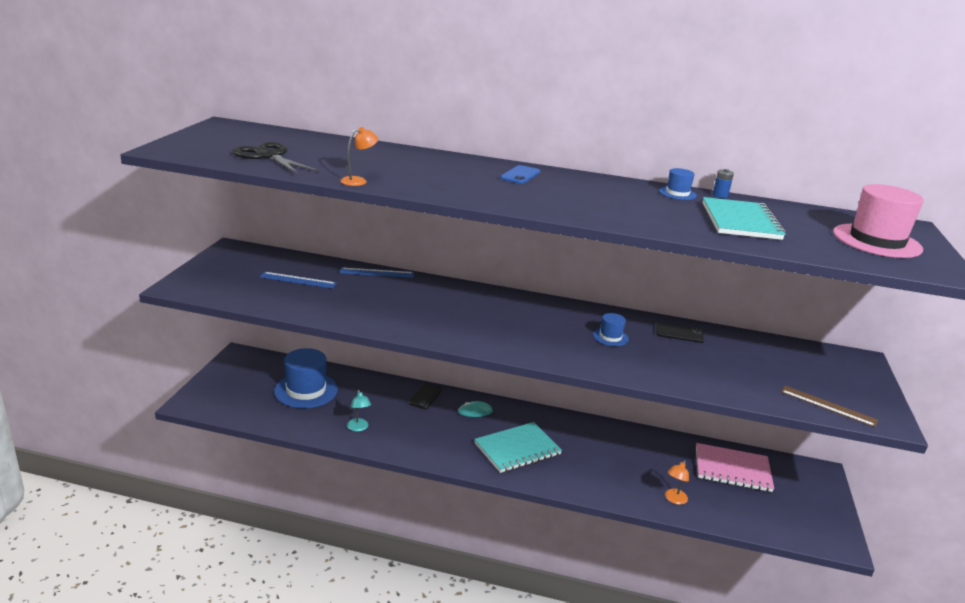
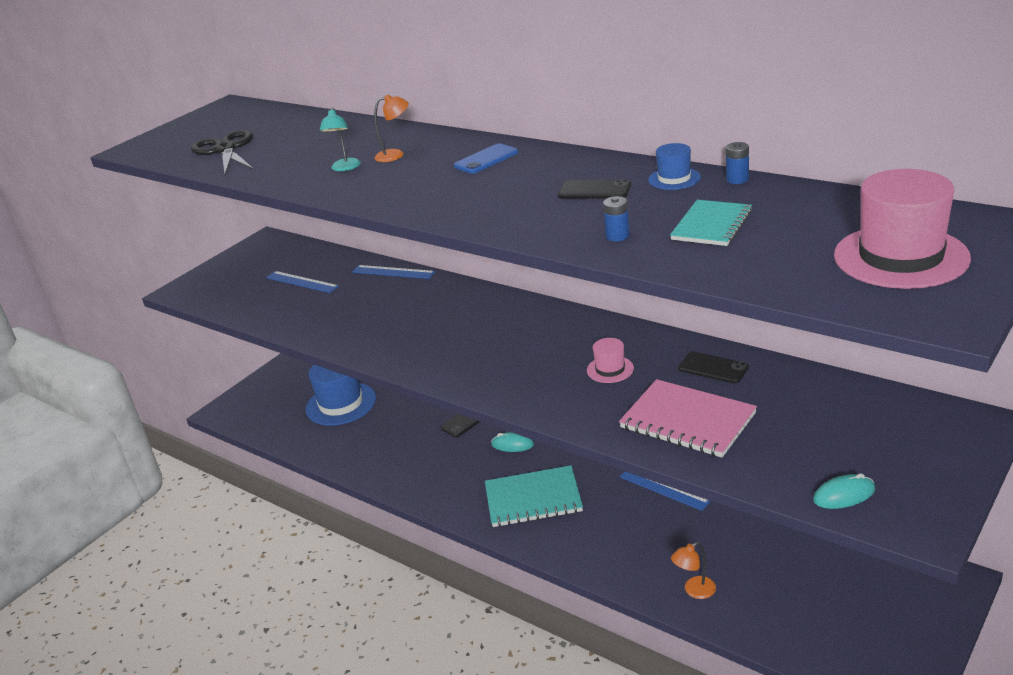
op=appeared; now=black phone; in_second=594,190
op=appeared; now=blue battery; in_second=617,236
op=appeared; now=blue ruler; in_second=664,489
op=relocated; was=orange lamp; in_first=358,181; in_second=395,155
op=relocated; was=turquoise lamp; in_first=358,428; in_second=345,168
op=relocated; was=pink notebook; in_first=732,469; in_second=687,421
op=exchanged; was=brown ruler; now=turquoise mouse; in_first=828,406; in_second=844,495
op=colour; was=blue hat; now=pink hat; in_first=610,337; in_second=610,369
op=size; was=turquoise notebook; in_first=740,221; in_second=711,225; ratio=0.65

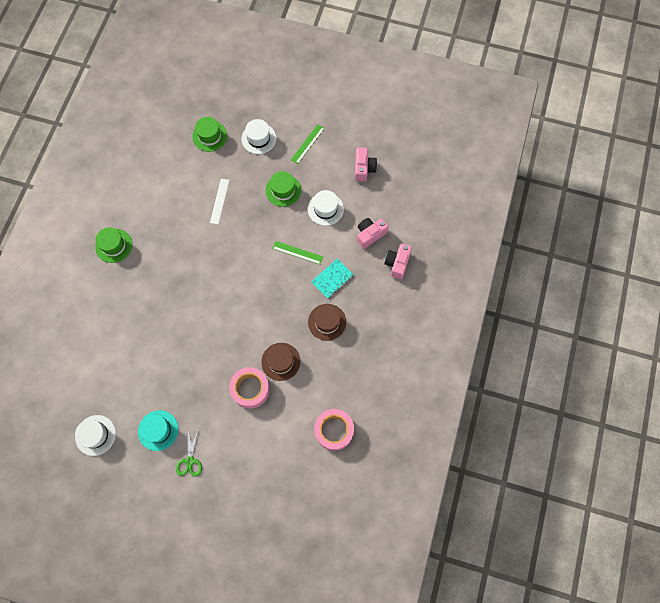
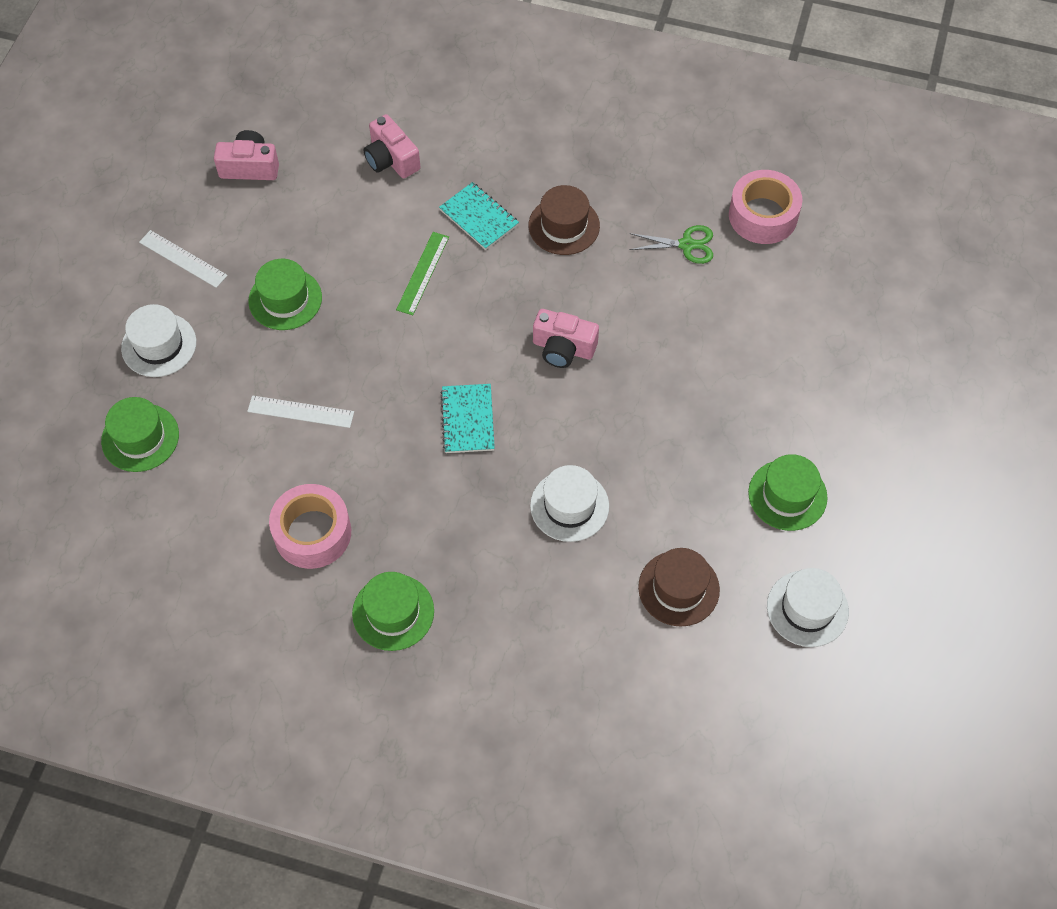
op=appeared; now=turquoise notebook; in_second=467,420
op=relocated; was=green scissors; in_first=190,461; in_second=686,245
op=relocated; was=pink tape; in_first=250,389; in_second=312,533
op=relocated; was=brown hat; in_first=281,361; in_second=678,588
op=relocated; was=white hat; in_first=325,209; in_second=569,506
op=relocated; was=pink camera; in_first=397,263; in_second=563,348
op=colour; was=turquoise hat; now=green hat; in_first=158,430; in_second=787,495
op=colour; was=green ruler; now=white ruler; in_first=307,144; in_second=183,259

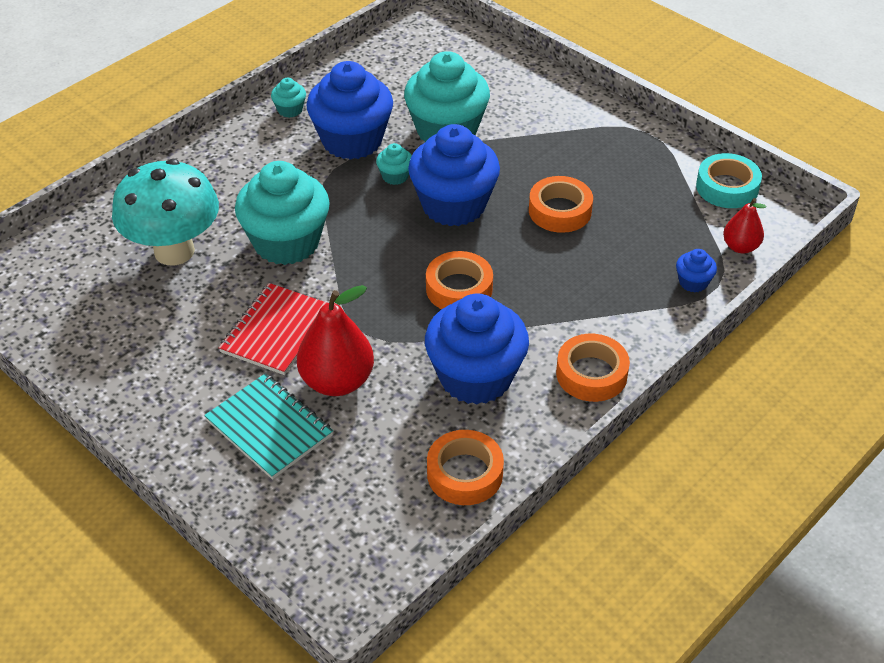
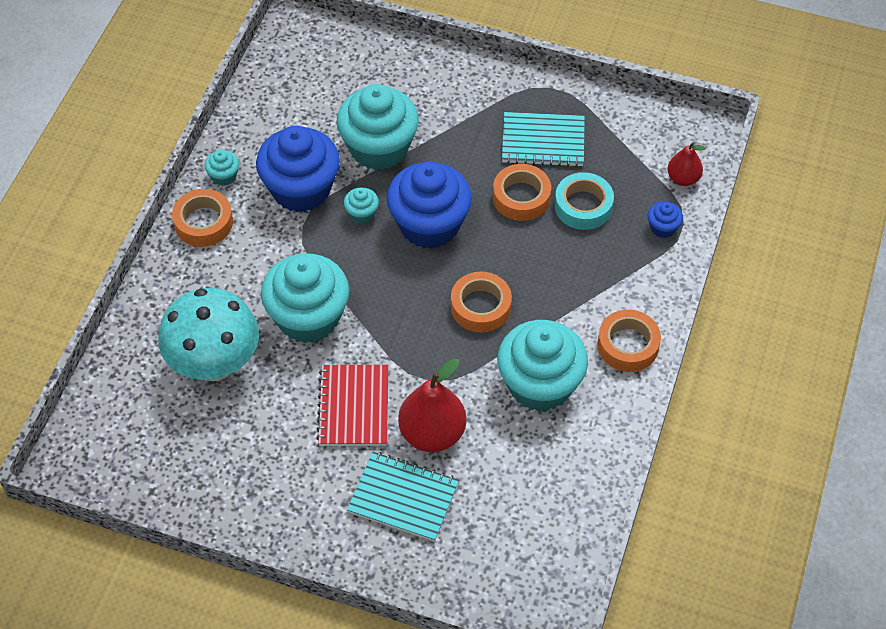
op=appeared; now=turquoise notebook; in_second=543,141
op=relocated; was=orange tape; in_first=465,474; in_second=203,222
op=relocated; was=turquoise tape; in_first=727,187; in_second=583,206
op=colour; was=blue cupcake; now=turquoise cupcake; in_first=475,377; in_second=540,384

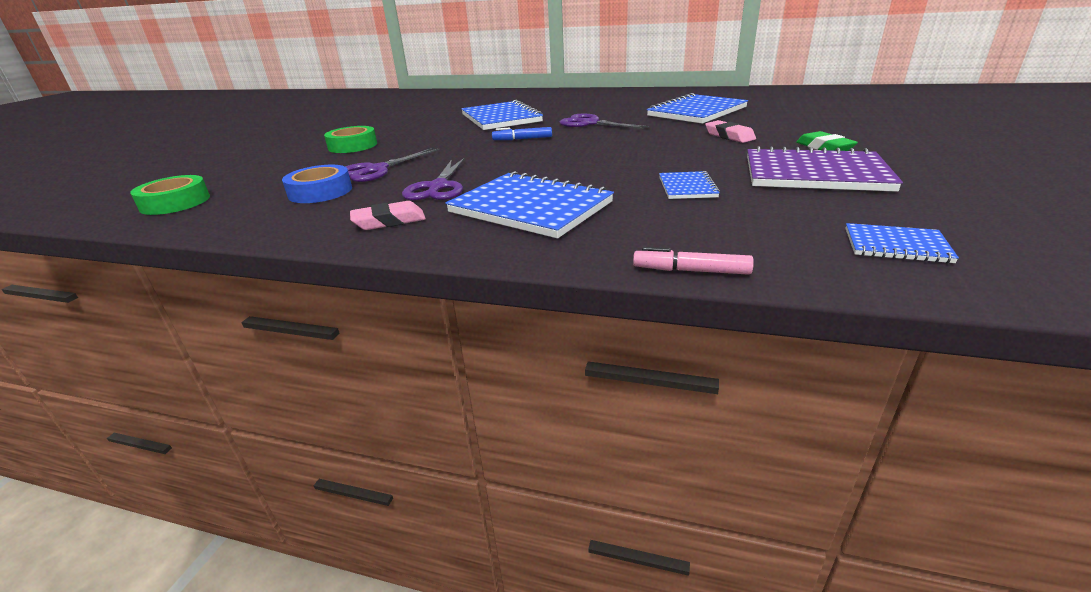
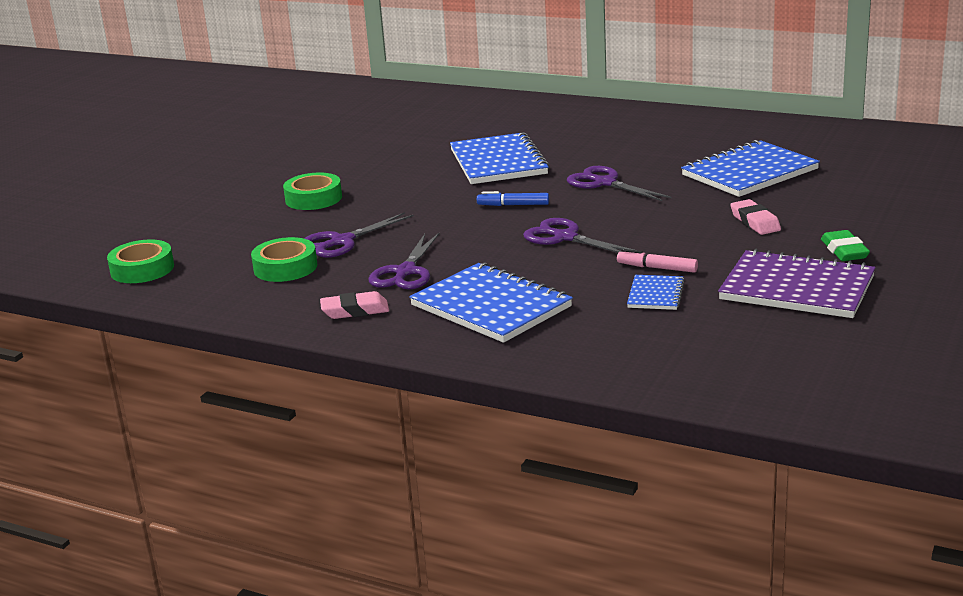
op=missing; was=blue notebook; in_first=896,245
op=appeared; now=purple scissors; in_second=565,237
op=relocated; was=pink marker; in_first=691,271; in_second=657,268
op=colour; was=blue tape; now=green tape; in_first=320,191; in_second=285,267

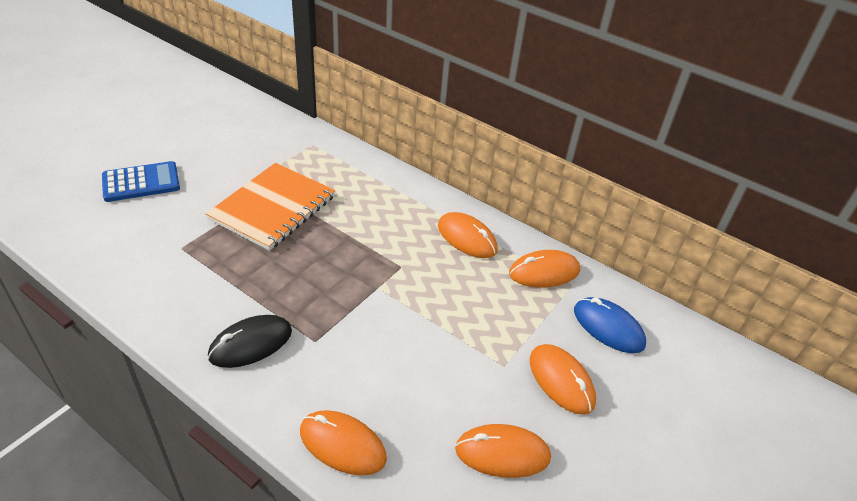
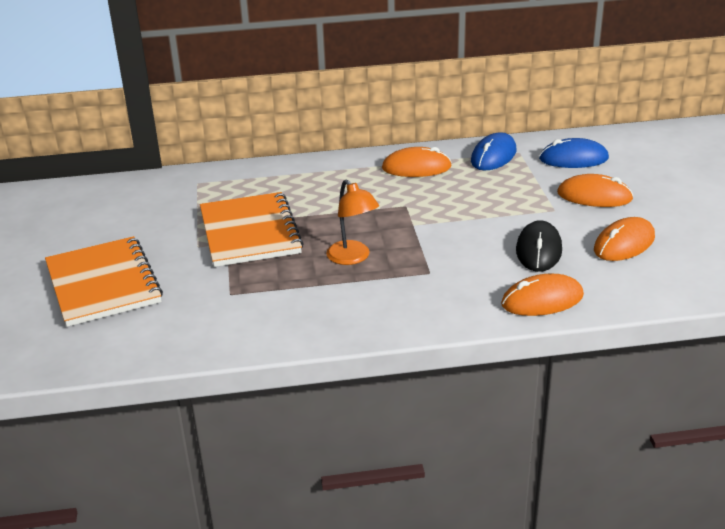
op=appeared; now=orange lamp; in_second=353,258
op=relocated; was=black mouse; in_first=251,344; in_second=539,250
op=exchanged; was=blue calculator; now=orange notebook; in_first=141,182; in_second=103,283
op=colour; was=orange mouse; now=blue mouse; in_first=544,272; in_second=493,156

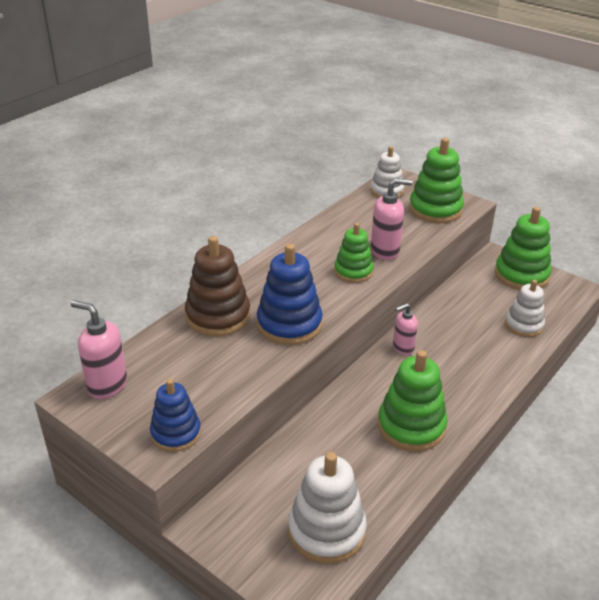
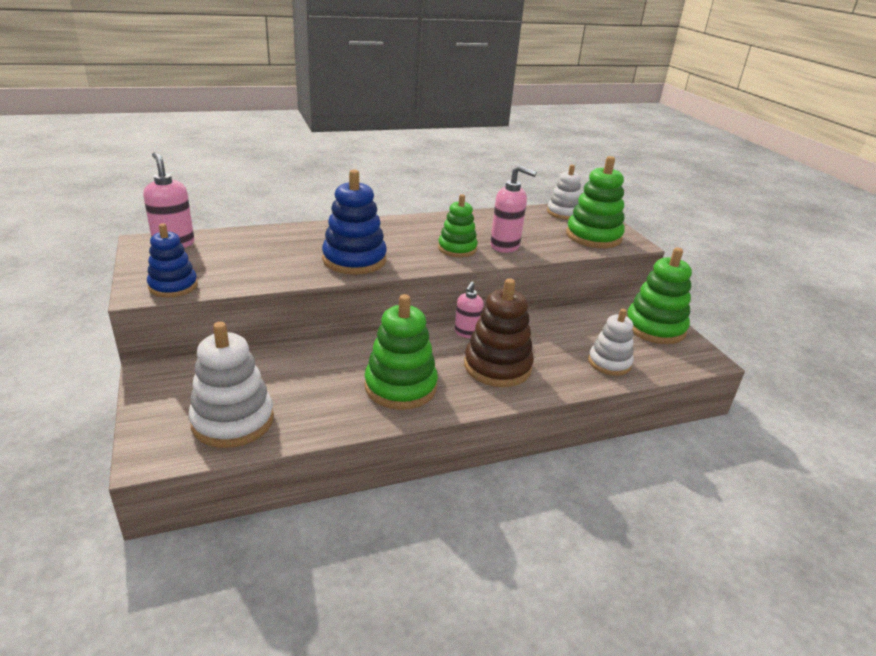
op=relocated; was=brown stacking toy; in_first=218,316; in_second=497,366
op=spun; was=pink soap dispenser; in_first=403,348; in_second=466,333; clockwise=-75

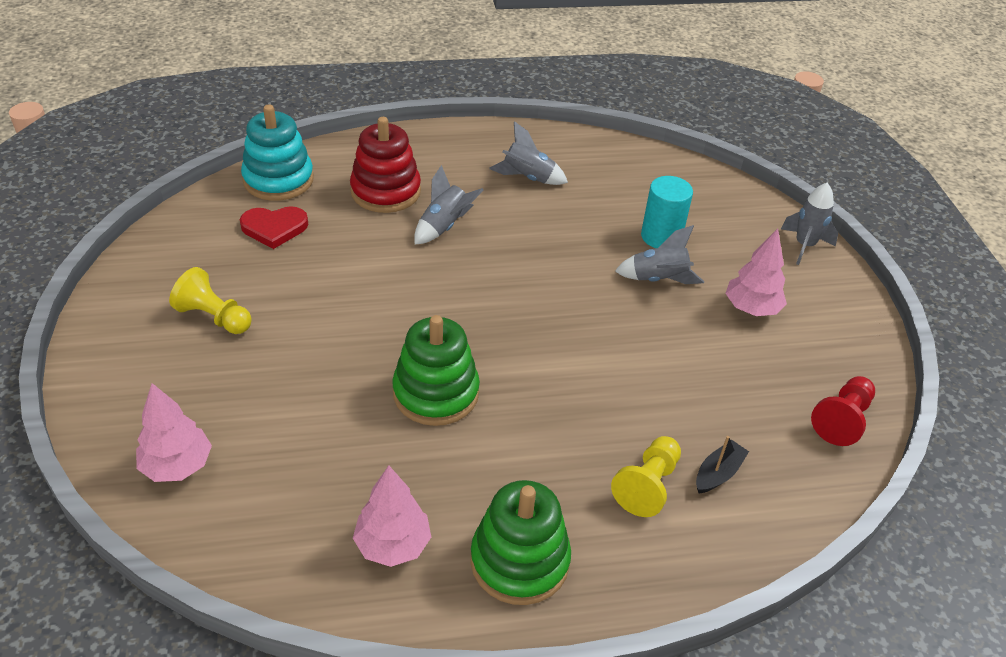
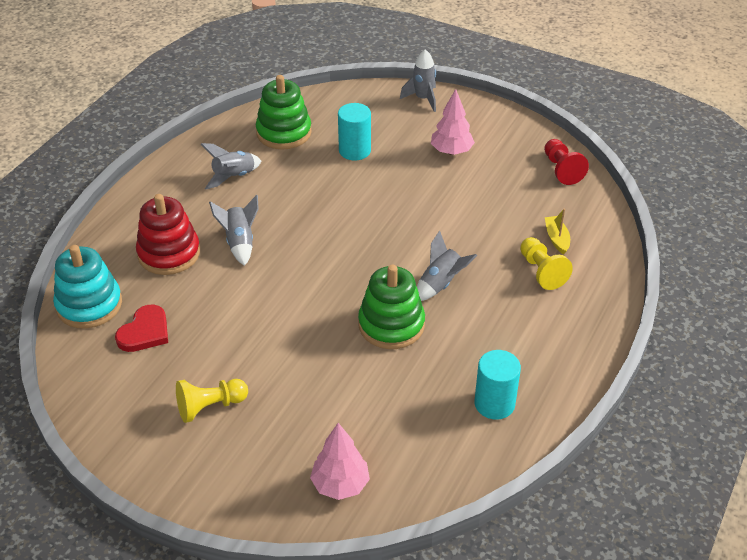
op=relocated; was=green stacking toy; in_first=519,561; in_second=284,133
op=relocated; was=grey rocket; in_first=658,279; in_second=441,284
op=exchanged; was=pink tree; now=turquoise cylinder; in_first=393,545; in_second=494,404
op=colour; was=black boat; now=yellow boat; in_first=718,473; in_second=556,239

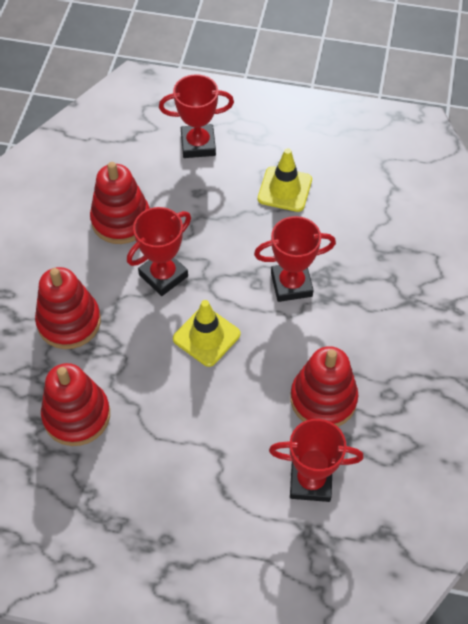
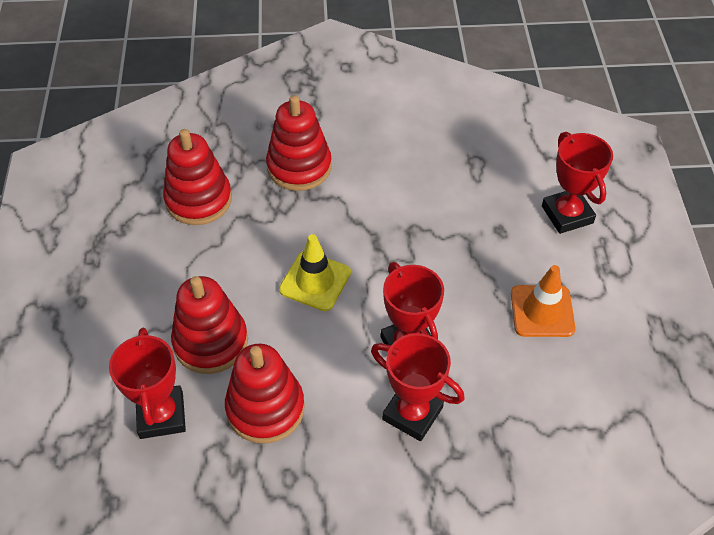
op=relocated; was=red stacking toy; in_first=121,220; in_second=211,342
op=relocated; was=red trophy; in_first=163,275; in_second=412,413
op=colour; was=yellow traffic cone; now=orange traffic cone; in_first=284,189; in_second=542,311

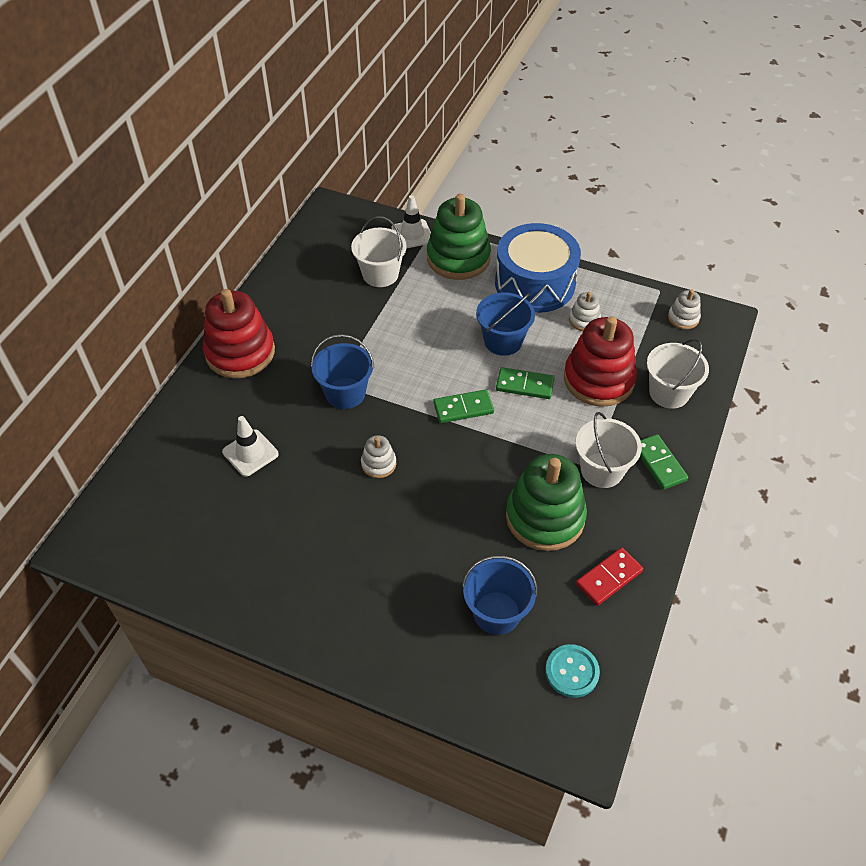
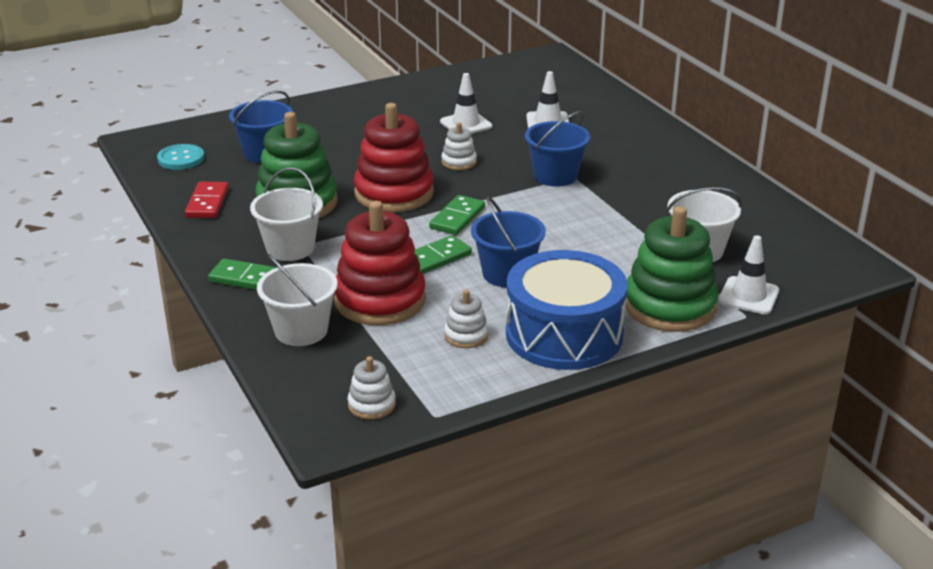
op=appeared; now=white traffic cone; in_second=466,124
op=relocated; was=red stacking toy; in_first=240,352; in_second=394,193

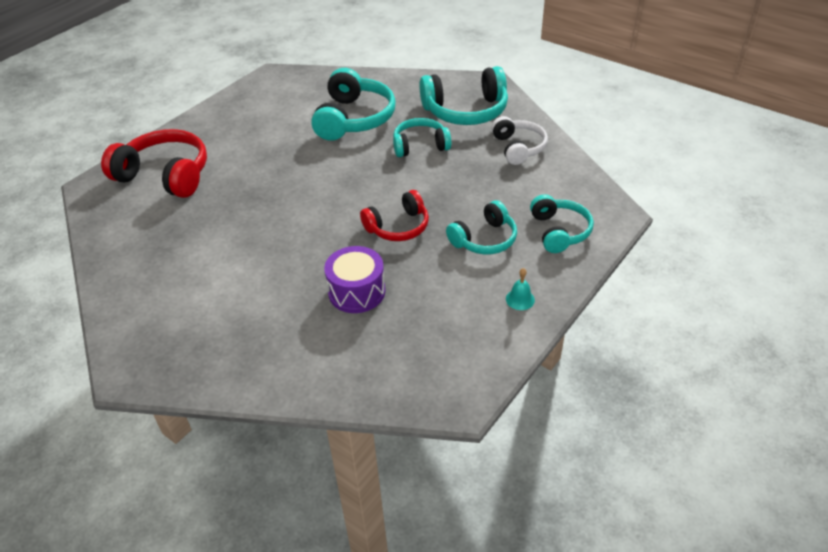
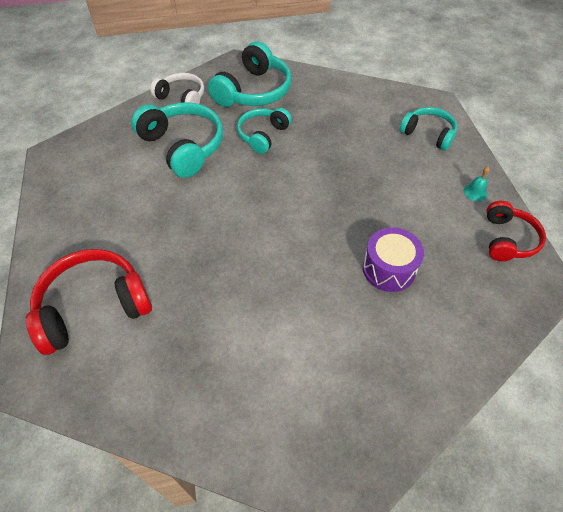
op=missing; was=turquoise headphones; in_first=484,239
op=relocated; was=red headphones; in_first=398,227; in_second=508,239
op=relocated; was=white headphones; in_first=518,148; in_second=182,98

